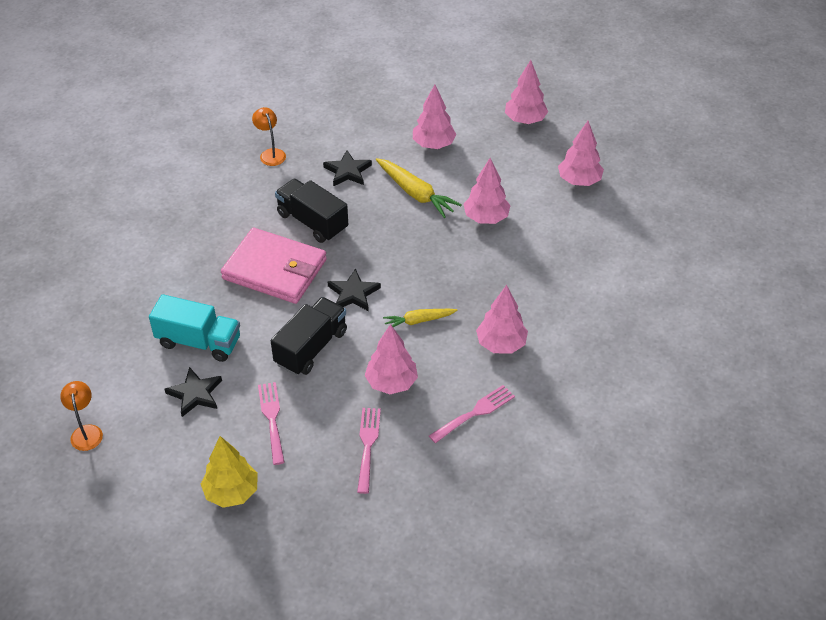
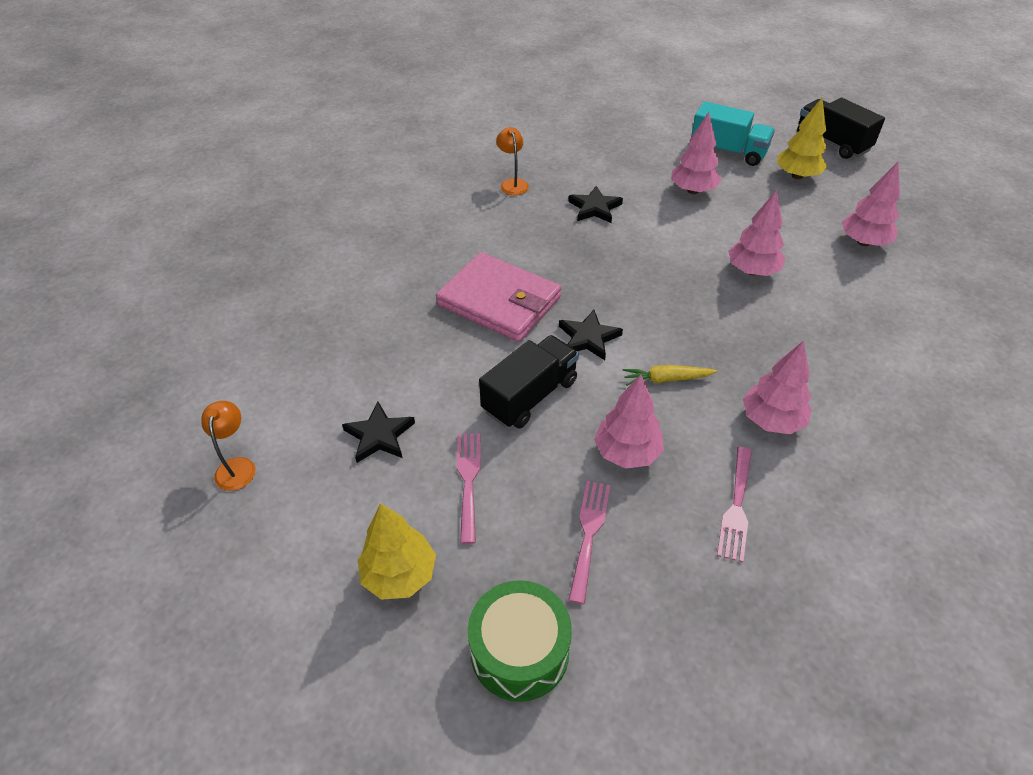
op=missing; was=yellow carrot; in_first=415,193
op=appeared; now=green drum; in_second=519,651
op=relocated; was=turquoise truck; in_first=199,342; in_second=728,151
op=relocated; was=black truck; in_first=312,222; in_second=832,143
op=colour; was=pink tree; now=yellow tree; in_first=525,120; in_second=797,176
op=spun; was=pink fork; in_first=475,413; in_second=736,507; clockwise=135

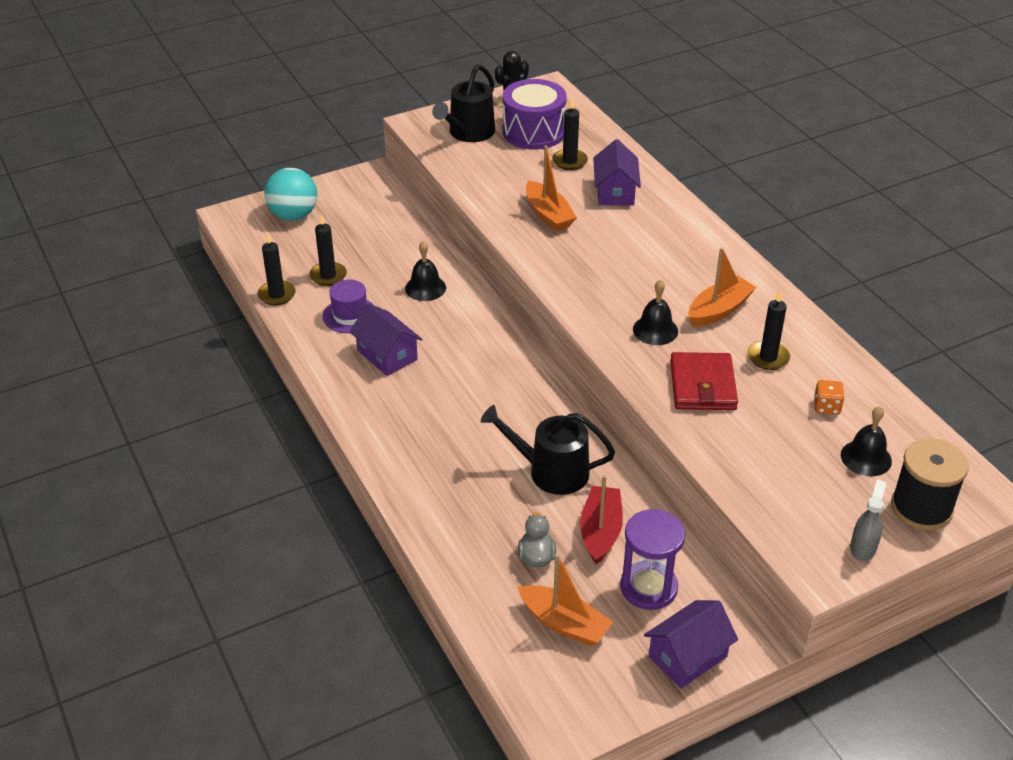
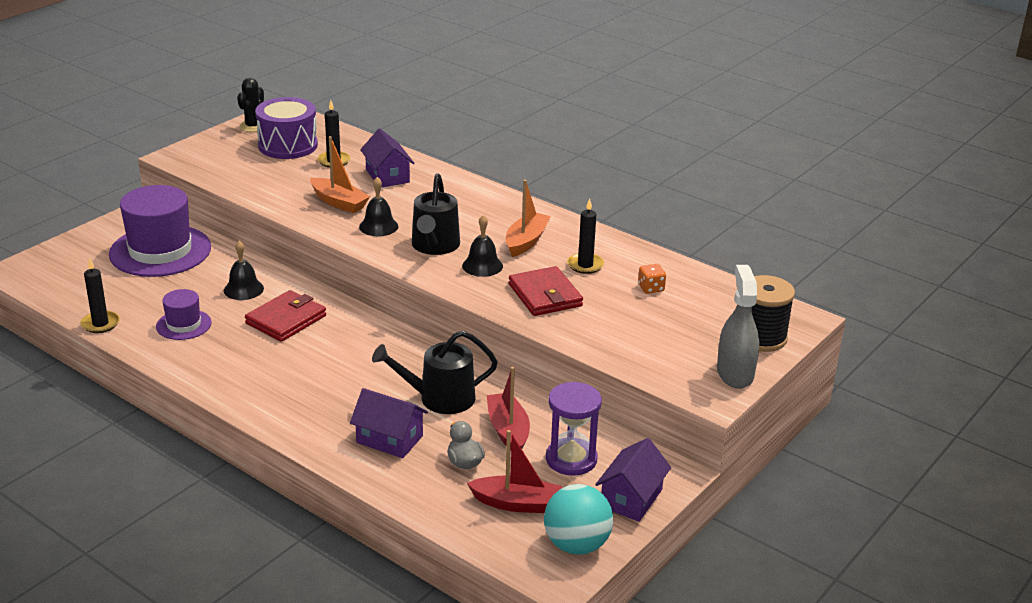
op=missing; was=black candle; in_first=328,276
op=appeared; now=purple hat; in_second=160,251
op=appeared; now=red wallet; in_second=286,319
op=relocated; was=turquoise ball; in_first=293,215; in_second=576,545
op=relocated; was=purple house; in_first=387,355; in_second=389,439
op=relocated; was=black watering can; in_first=468,133; in_second=434,246
op=relocated; was=black bell; in_first=866,458; in_second=378,226
op=colour; was=orange boat; now=red boat; in_first=564,624; in_second=517,503
op=size; was=grey spray bottle; in_first=863,547; in_second=735,373; ratio=1.67

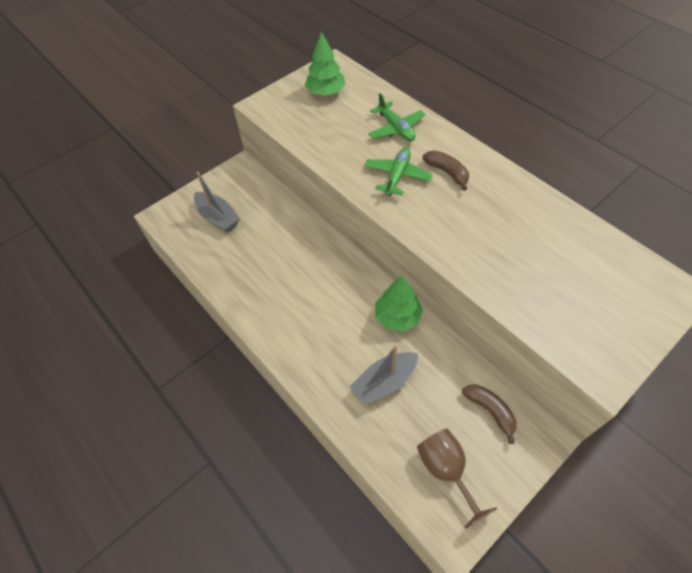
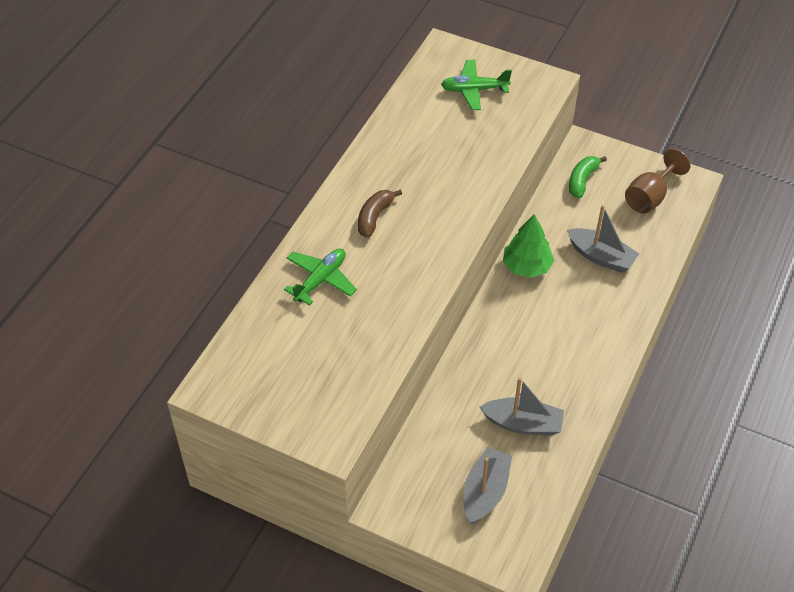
op=missing; was=green tree; in_first=325,92
op=appeared; now=grey boat; in_second=523,424
op=relocated; was=green plane; in_first=397,176; in_second=474,90
op=colour; was=brown banana; now=green banana; in_first=490,411; in_second=582,180

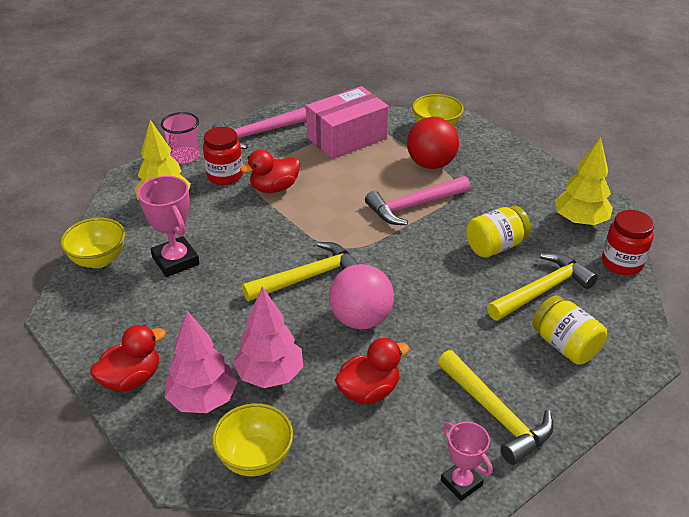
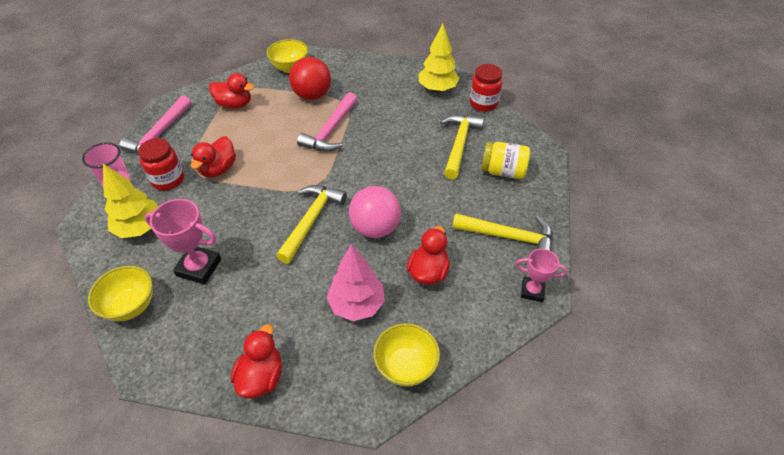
op=missing; was=pink tree; in_first=203,399
op=missing; was=yellow jar; in_first=495,246
op=exchanged; was=pink box; now=red duck; in_first=347,138; in_second=234,104

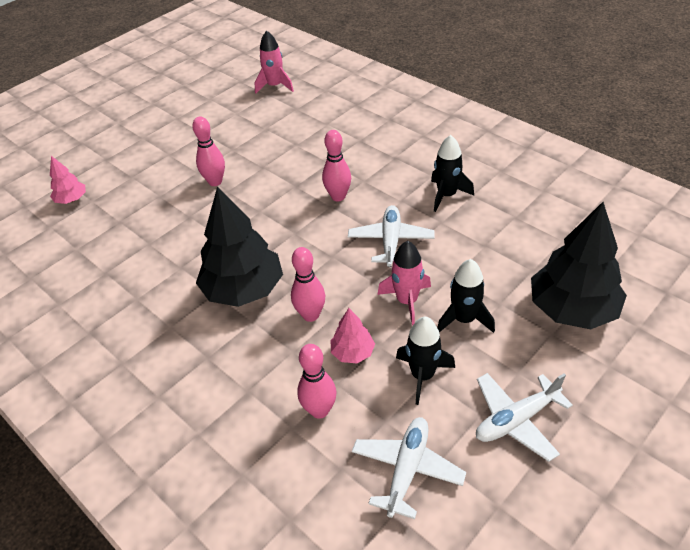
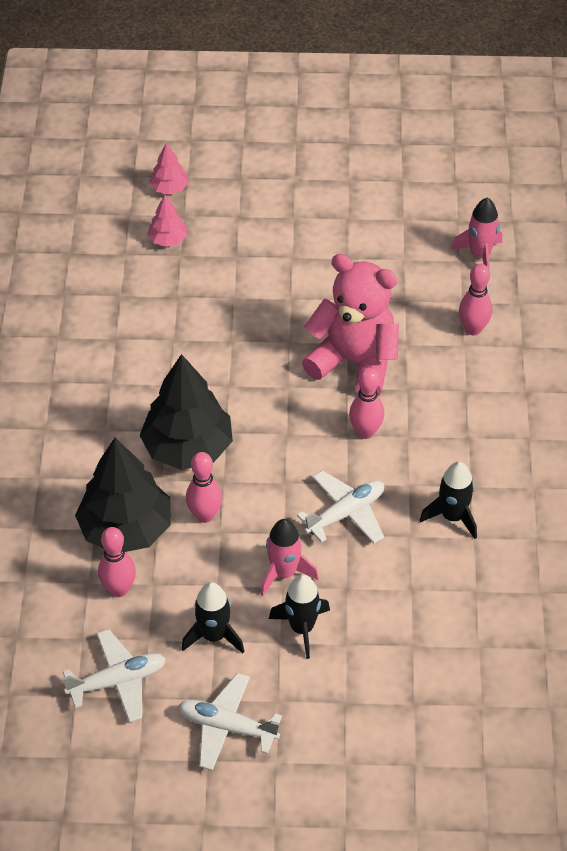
op=appeared; now=pink teddy bear; in_second=354,363
op=relocated; was=pink bowling pin; in_first=215,182; in_second=473,329
op=relocated; was=pink tree; in_first=352,352; in_second=169,188
op=relocated; was=black tree; in_first=572,309; in_second=126,529

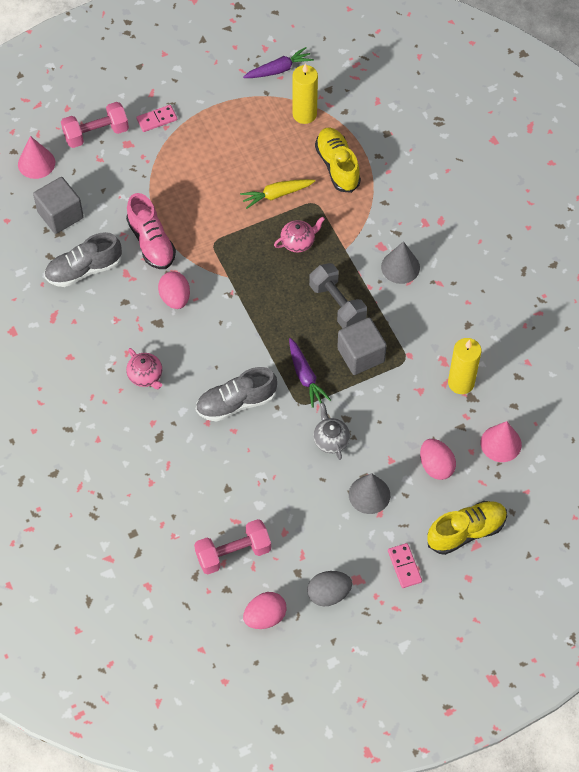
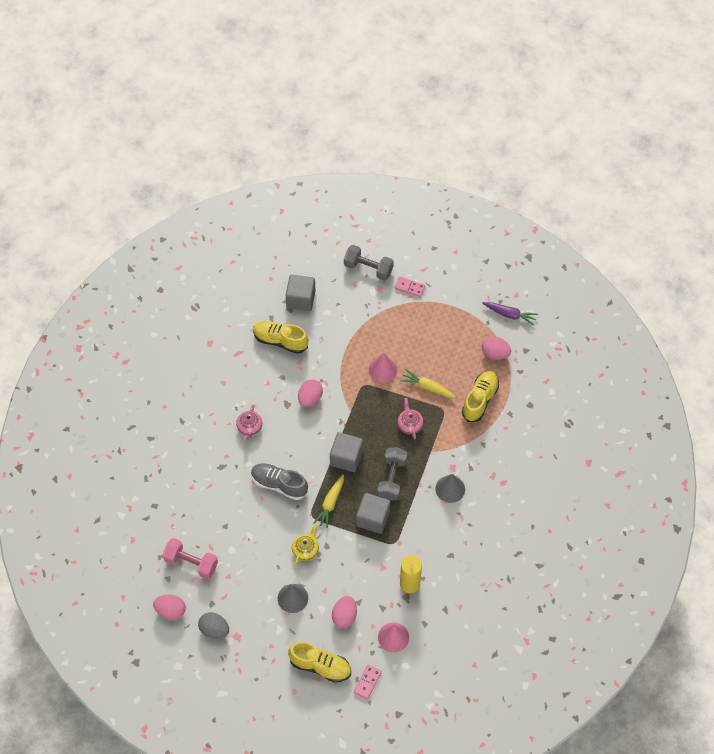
op=missing; was=pink shoe; in_first=151,242
op=appeared; now=grey cube; in_second=346,458
op=relocated; was=pink cone; in_first=36,163; in_second=383,369
op=relocated; was=pink domino; in_first=404,566; in_second=367,682
op=exchanged; was=yellow candle; now=pink egg; in_first=304,114; in_second=495,353
op=colour; was=grey shoe; now=yellow shoe; in_first=84,270; in_second=280,341
op=colour; was=pink dumbbell; now=grey dumbbell; in_first=96,134; in_second=368,268
op=colour; was=purple carrot; now=yellow carrot; in_first=305,376; in_second=330,503
op=colour; was=grey teapot; now=yellow teapot; in_first=331,440; in_second=305,550
op=spun; was=pink teapot; in_first=298,242; in_second=410,425; clockwise=-120

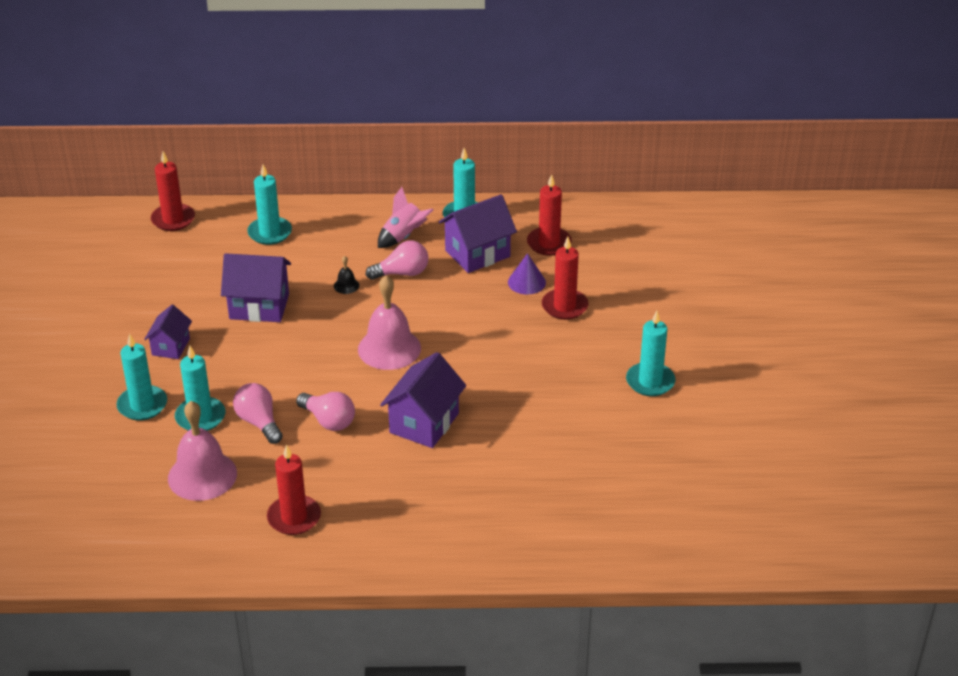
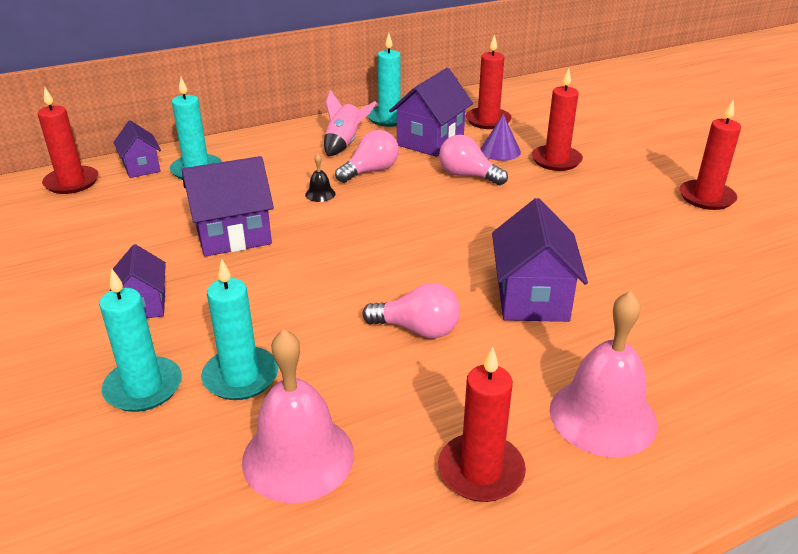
op=appeared; now=purple house; in_second=141,167
op=relocated; was=pink light bulb; in_first=259,422; in_second=467,176
op=relocated; was=pink bell; in_first=389,348; in_second=603,416
op=colour; was=turquoise candle; now=red candle; in_first=650,382; in_second=706,197

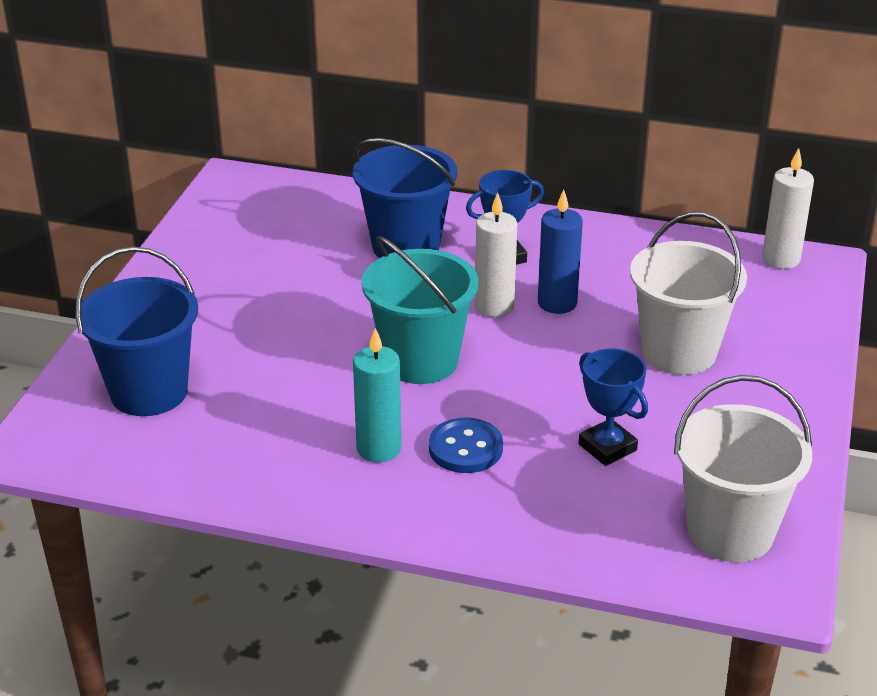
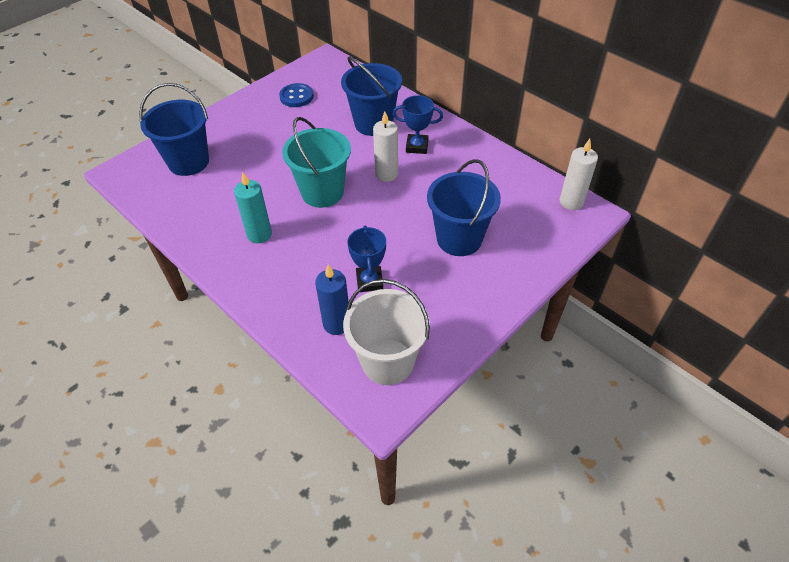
op=relocated; was=blue button; in_first=465,448; in_second=296,97
op=relocated; was=blue candle; in_first=557,303; in_second=337,324
op=colour; was=white bucket; now=blue bucket; in_first=678,352; in_second=459,239

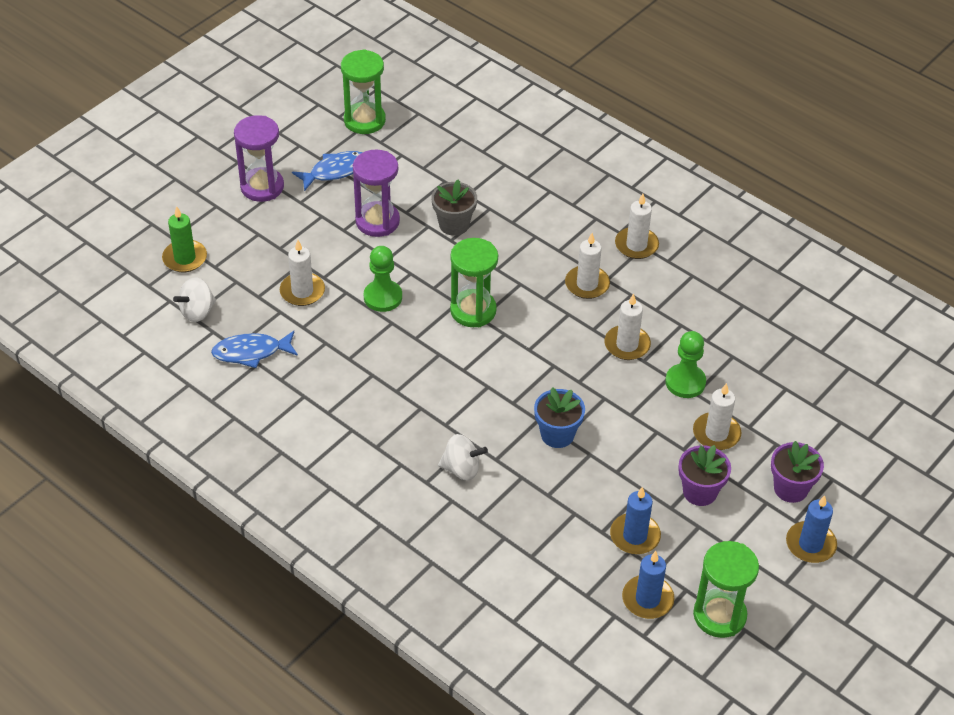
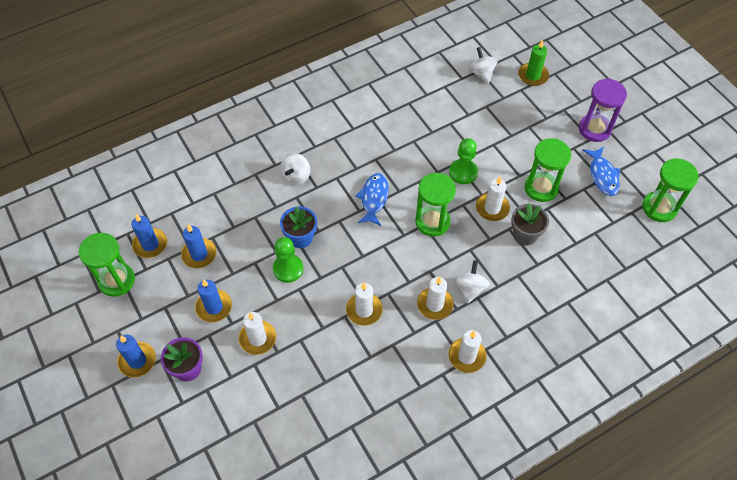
op=appeared; now=white spinning top; in_second=470,288
op=relocated; was=blue fish; in_first=251,352; in_second=374,198
op=relocated; was=white candle; in_first=302,291; in_second=492,208
op=relocated; was=green pawn; in_first=685,382; in_second=288,269
op=exchanged; was=purple flower pot; now=blue candle; in_first=700,492; in_second=214,307
op=colour; was=purple hourglass; now=green hourglass; in_first=377,221; in_second=541,188

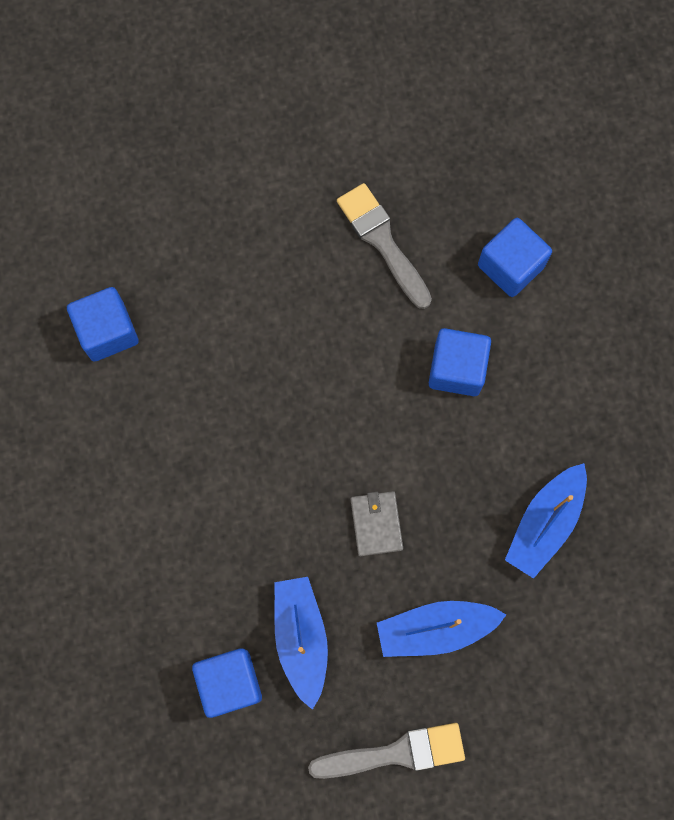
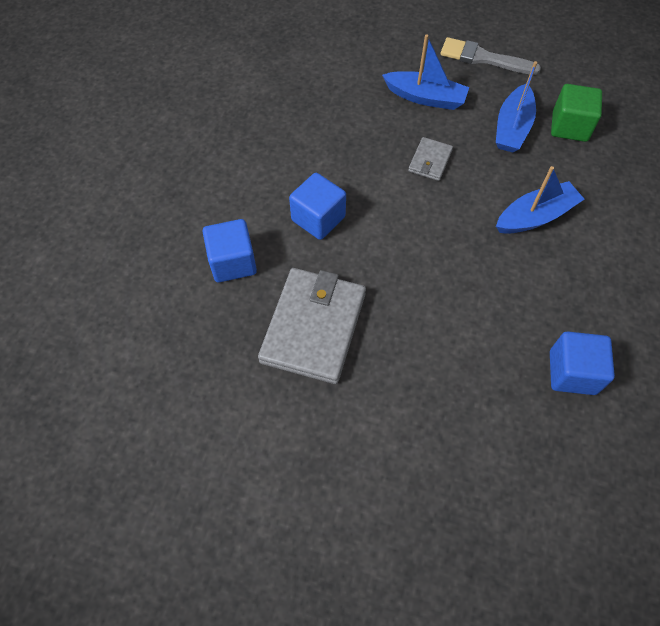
op=relocated; was=blue boat; in_first=545,523; in_second=535,216
op=exchanged; was=grey brush; now=grey wallet; in_first=382,241; in_second=314,327
op=colour; was=blue cube; now=green cube; in_first=229,682; in_second=569,126

